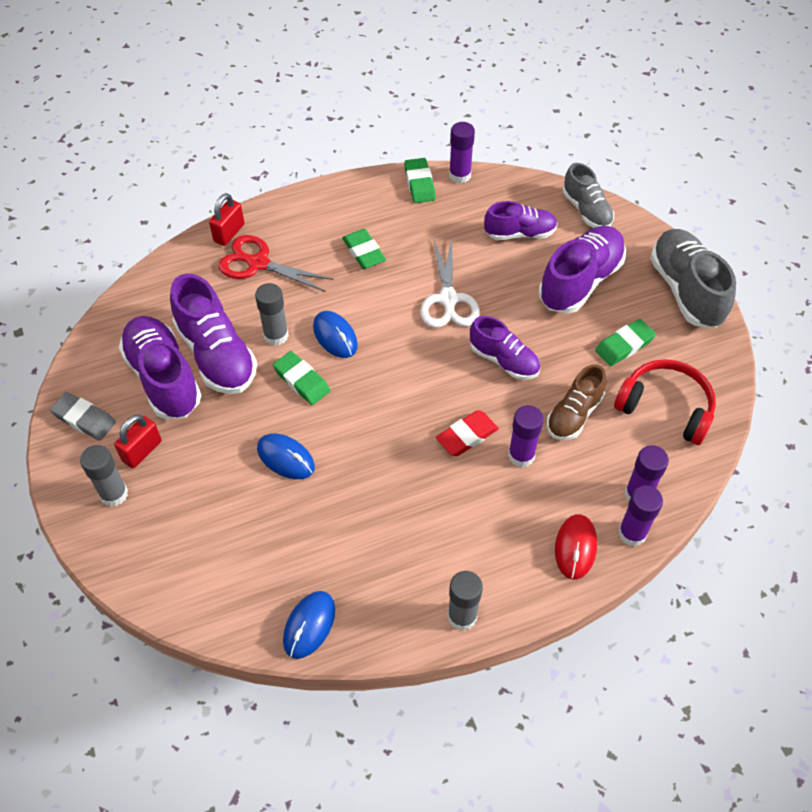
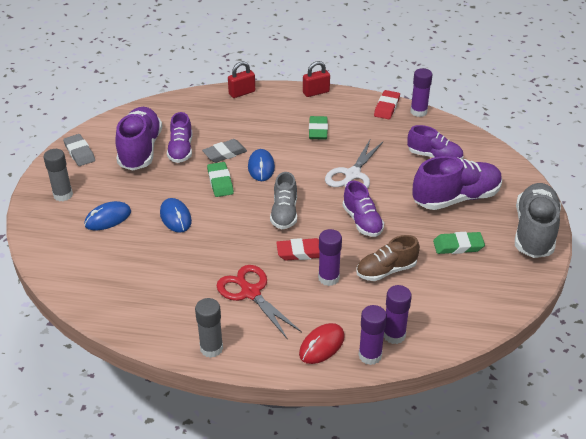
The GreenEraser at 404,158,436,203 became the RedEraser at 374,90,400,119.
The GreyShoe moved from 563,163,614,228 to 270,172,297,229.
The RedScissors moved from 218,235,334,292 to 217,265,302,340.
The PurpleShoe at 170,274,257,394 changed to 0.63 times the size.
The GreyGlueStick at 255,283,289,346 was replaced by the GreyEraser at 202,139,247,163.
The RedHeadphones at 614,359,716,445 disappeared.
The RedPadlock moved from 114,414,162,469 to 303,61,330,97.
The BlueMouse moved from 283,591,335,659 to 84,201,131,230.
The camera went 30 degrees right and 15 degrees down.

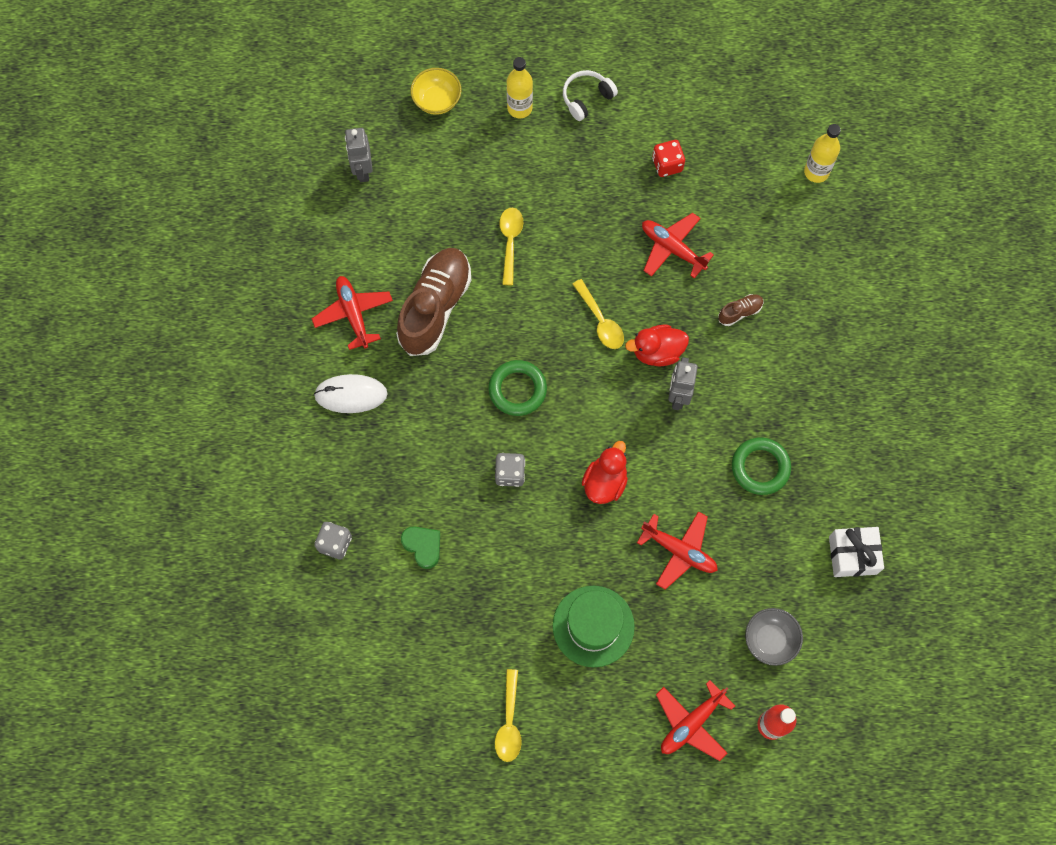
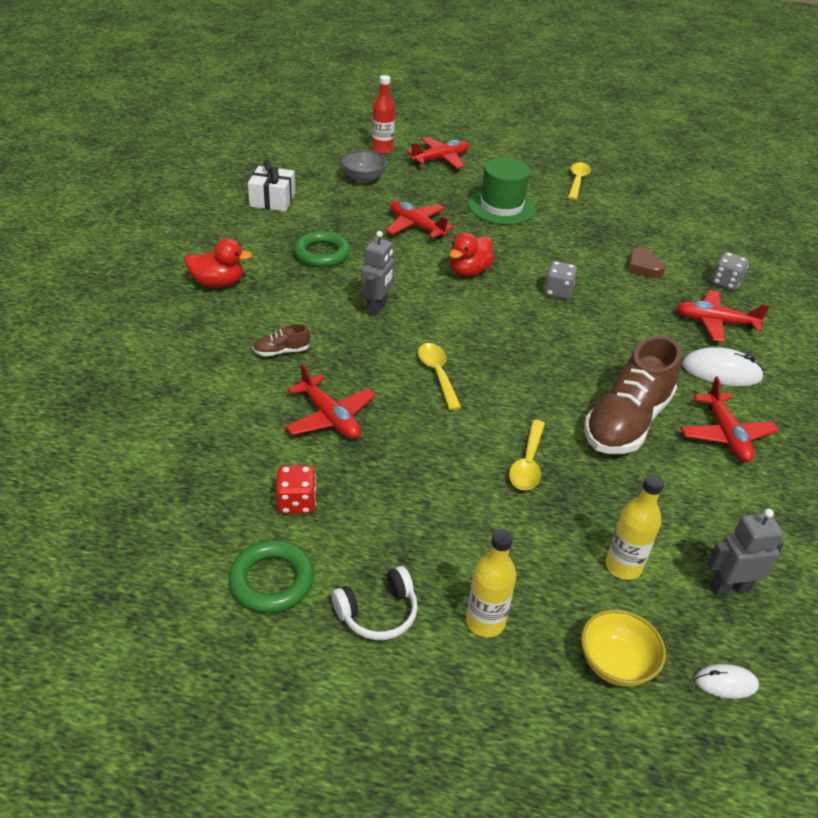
The YellowBottle moved from 804,124,841,183 to 605,474,664,580.
The GreyRobot at 345,128,373,182 turned 105 degrees counterclockwise.
The RedDuck moved from 625,325,689,366 to 185,238,252,288.
The GreenRing moved from 488,360,547,416 to 229,540,314,613.
The GreenHeart at 401,526,440,569 became the BrownHeart at 628,247,666,279.
The RedPlane at 677,290,770,342 appeared.
The WhiteMouse at 695,664,759,698 appeared.
The camera went 170 degrees left and 30 degrees down.

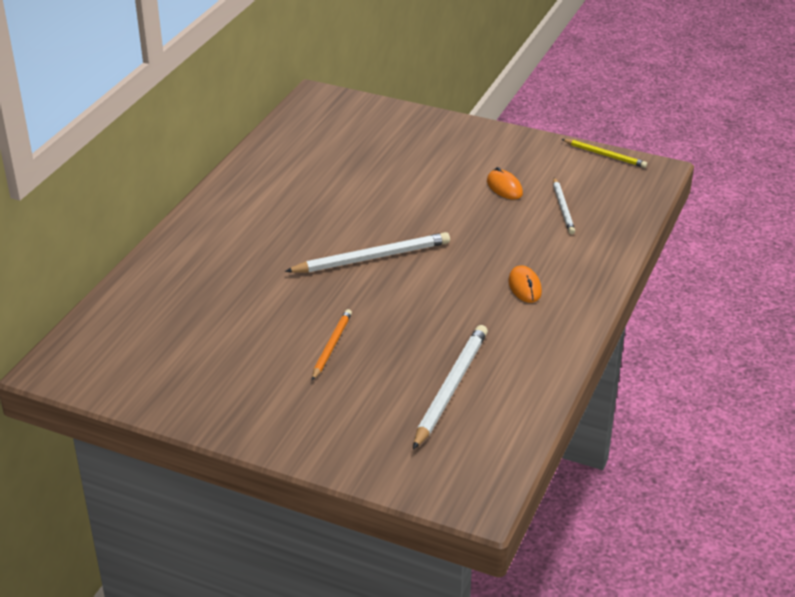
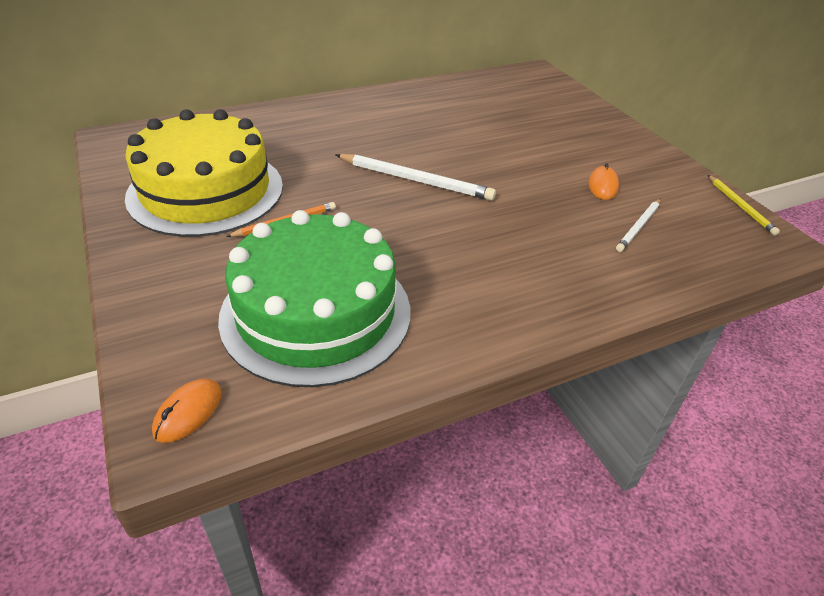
The OrangeMouse moved from 508,266,542,303 to 152,379,222,443.
The WhitePencil at 413,325,488,450 was replaced by the GreenCake at 218,210,411,387.
The YellowCake at 125,109,283,237 appeared.
The camera went 40 degrees right and 5 degrees up.

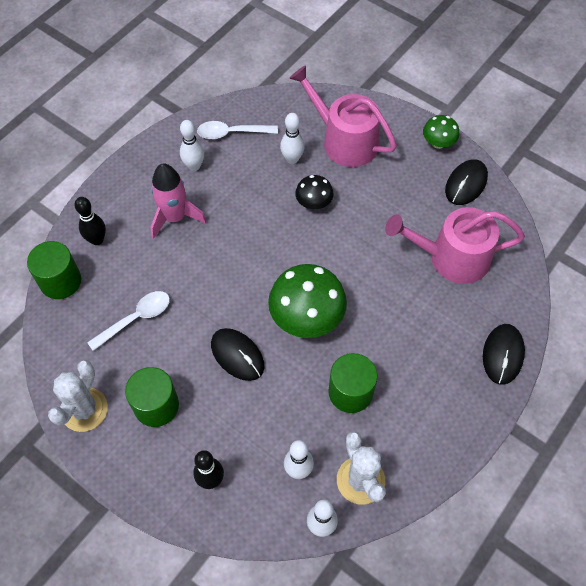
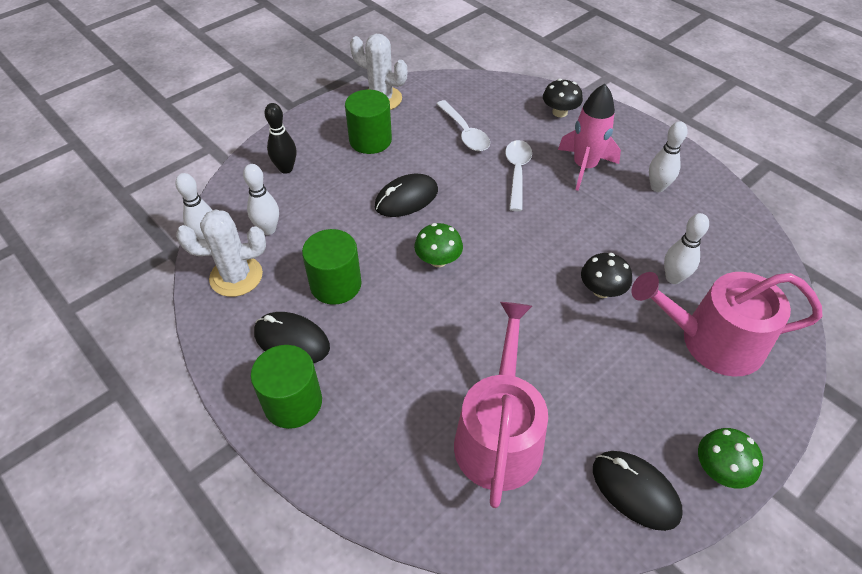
The PinkWateringCan at 289,65,397,167 turned 135 degrees counterclockwise.
The WhiteSpoon moved from 197,121,278,139 to 505,140,532,211.
The BlackBowlingPin at 75,197,106,245 was replaced by the BlackMushroom at 543,79,583,117.
The GreenCylinder moved from 27,241,81,299 to 250,345,322,429.
The GreenMushroom at 268,264,347,338 changed to 0.54 times the size.
The BlackMouse moved from 483,324,525,385 to 254,312,330,363.
The camera went 100 degrees right and 10 degrees down.

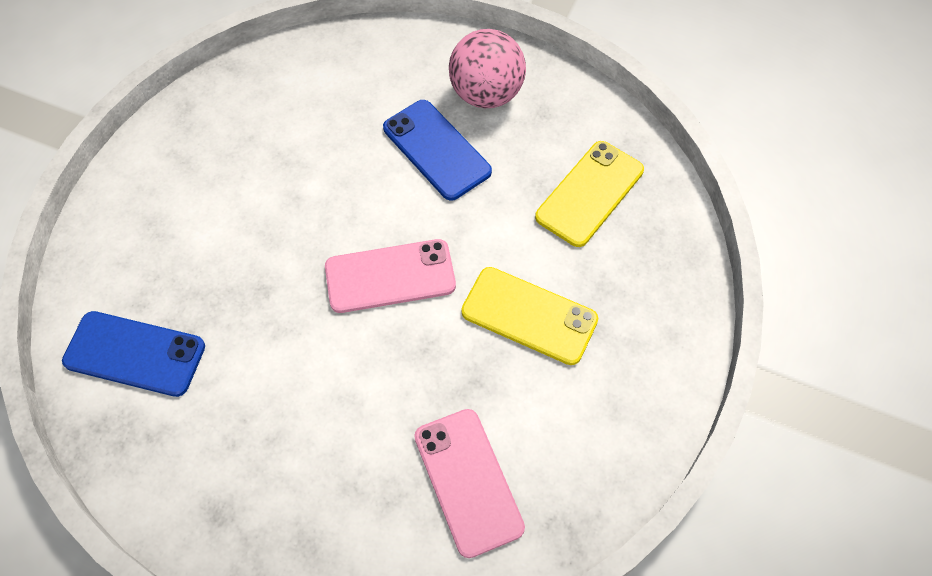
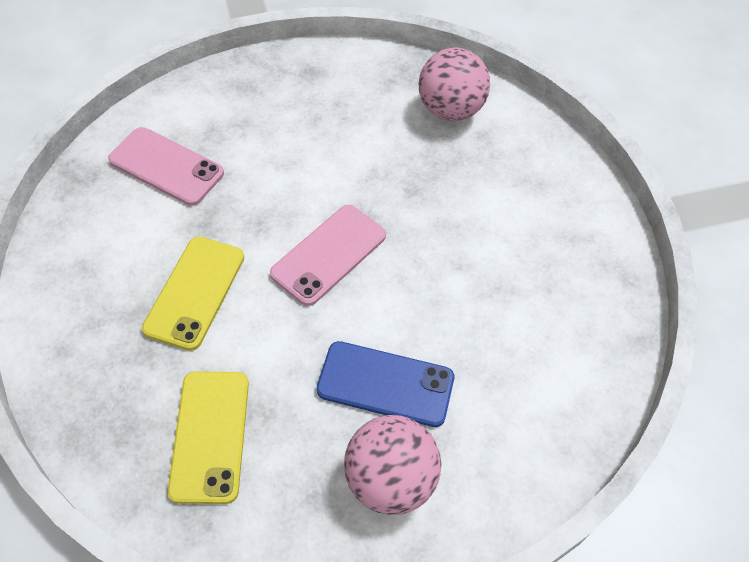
The YellowPhone at 461,267,598,365 turned 60 degrees counterclockwise.
The BluePhone at 62,311,205,397 was replaced by the PinkBall at 419,47,490,121.
The camera went 140 degrees right and 5 degrees down.

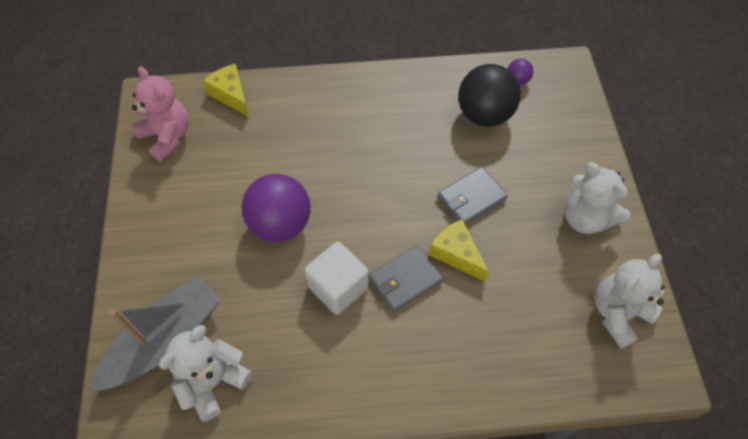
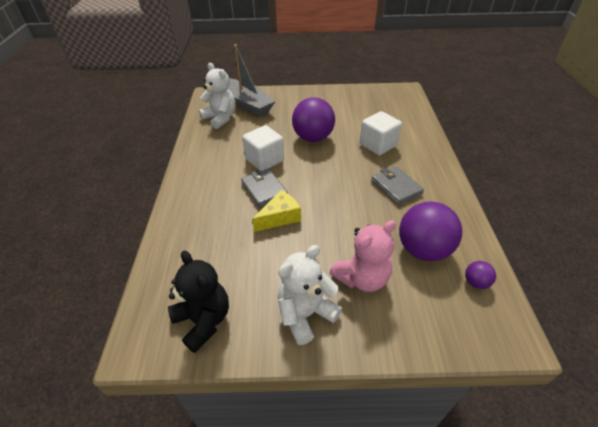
The YellowCheese at 203,64,249,117 disappeared.
The BlackBall at 458,64,521,127 became the PurpleBall at 399,201,462,261.
The PinkTeddyBear moved from 132,67,189,162 to 330,220,396,292.
The GreyWallet moved from 438,167,508,225 to 371,166,424,205.
The WhiteTeddyBear at 595,254,665,349 became the BlackTeddyBear at 168,251,229,353.
The WhiteCube at 360,111,402,155 appeared.
The camera went 95 degrees right and 15 degrees down.

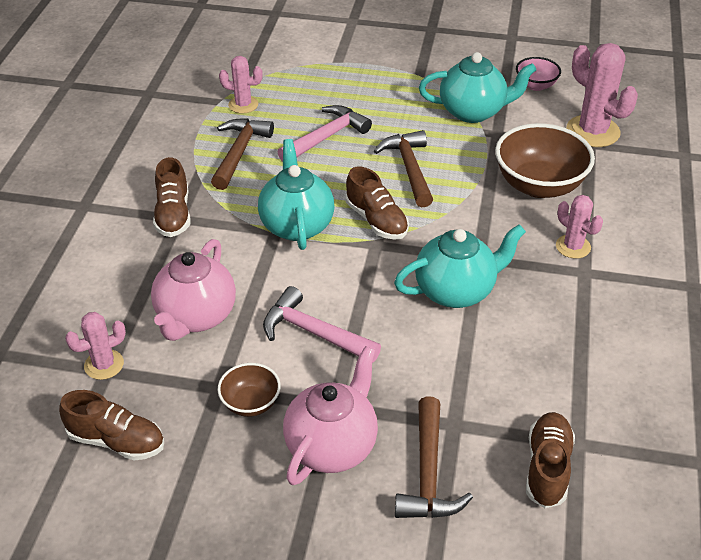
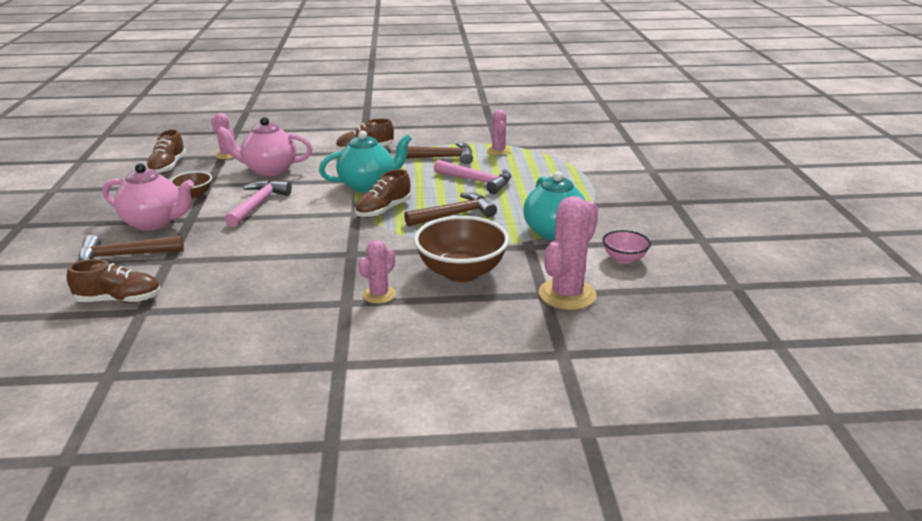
The TurquoiseTeapot at 394,224,526,308 disappeared.
The camera went 75 degrees right and 15 degrees down.

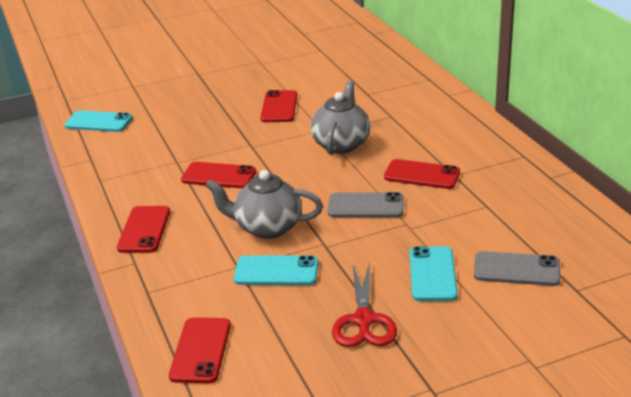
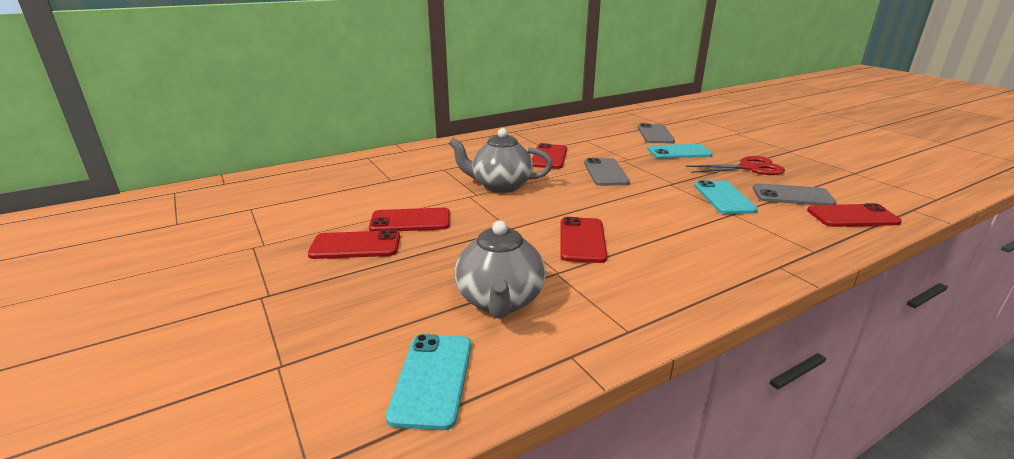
The GreyTeapot moved from 206,170,323,239 to 455,221,546,318.
The RedPhone moved from 117,206,170,253 to 308,230,400,259.
The GreyPhone at 753,183,837,205 appeared.
The camera went 100 degrees left and 5 degrees down.

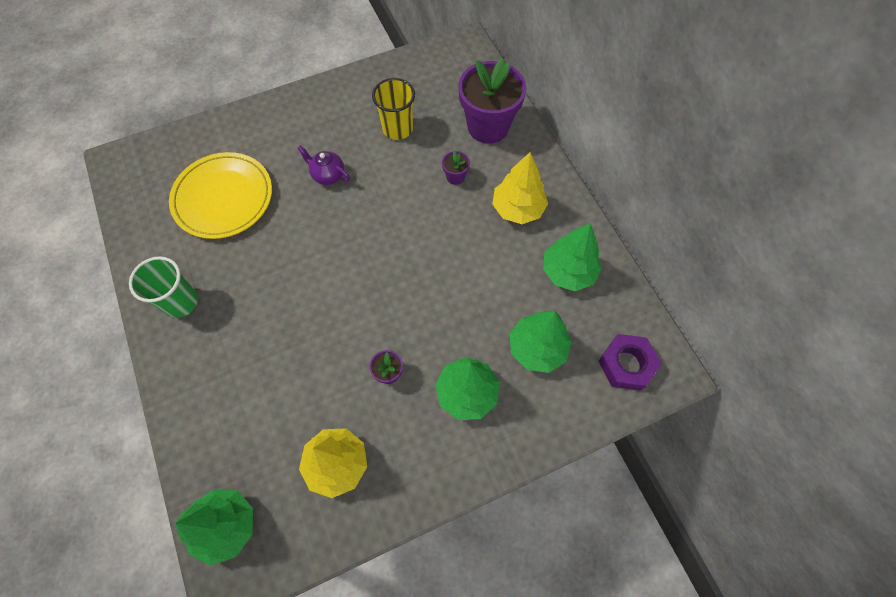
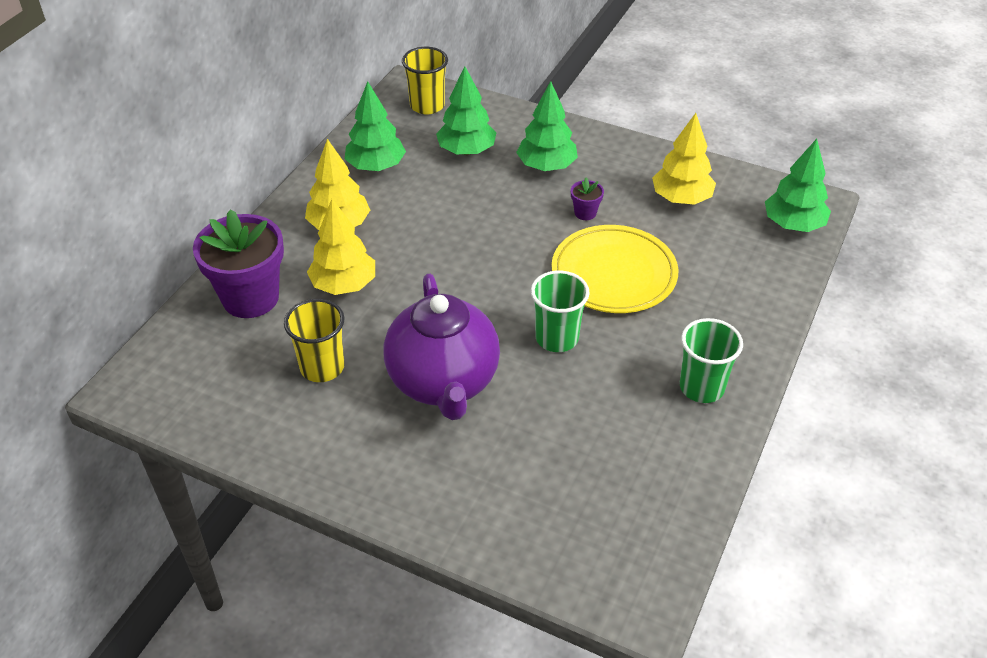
The PurpleTeapot at 297,146,350,185 changed to 2.37 times the size.
The PurpleFlowerPot at 442,150,470,185 was replaced by the YellowTree at 307,199,375,295.
The YellowPlate moved from 169,152,272,239 to 552,225,679,313.
The PurpleNut at 598,334,662,391 was replaced by the YellowCup at 402,47,448,115.
The GreenCup at 531,270,590,352 appeared.
The camera went 130 degrees left and 20 degrees down.

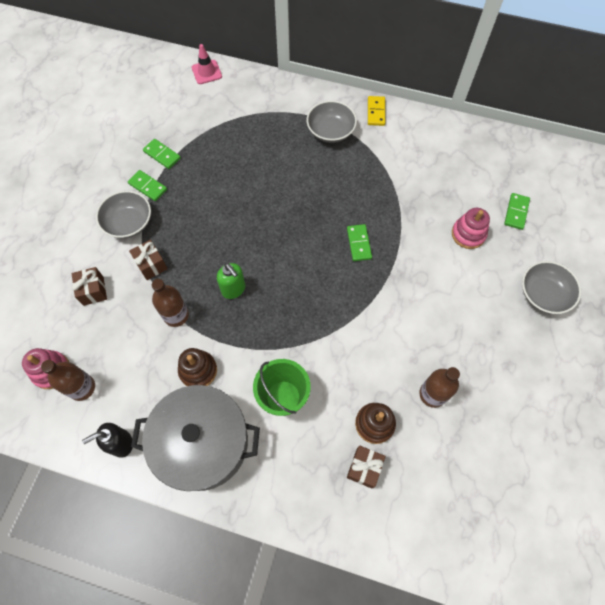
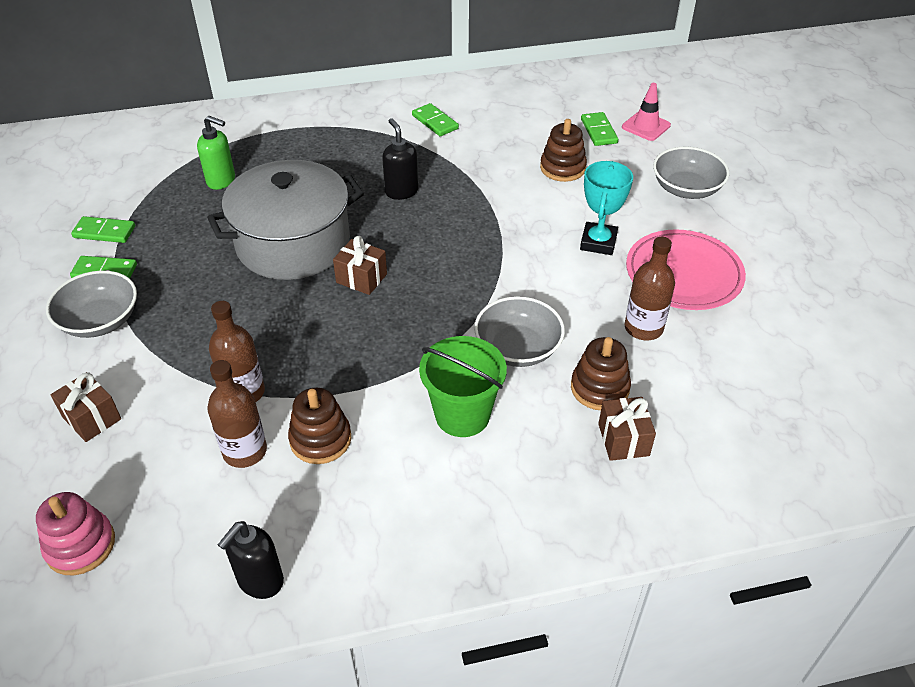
The PinkTrafficCone moved from 192,44,222,84 to 622,83,671,141.
The YellowDomino at 368,96,385,126 disappeared.
The GreyBowl moved from 307,101,357,143 to 474,296,565,367.
The PinkStackingToy at 452,208,490,249 became the BrownStackingToy at 540,119,587,182.
The GreenDomino moved from 347,224,372,261 to 412,103,459,136.
The BrownGift moved from 129,240,168,280 to 333,236,387,295.
The GreenSoapDispenser moved from 217,263,245,299 to 197,116,235,190.
The BrownBottle moved from 41,360,95,401 to 207,360,267,468.
The GreyPot moved from 131,385,260,491 to 207,160,364,280.
The BlackSoapDispenser at 382,118,418,200 appeared.
The TurquoiseTrophy at 580,161,633,255 appeared.
The PinkPlate at 626,229,746,310 appeared.
The camera went 30 degrees left and 20 degrees down.

